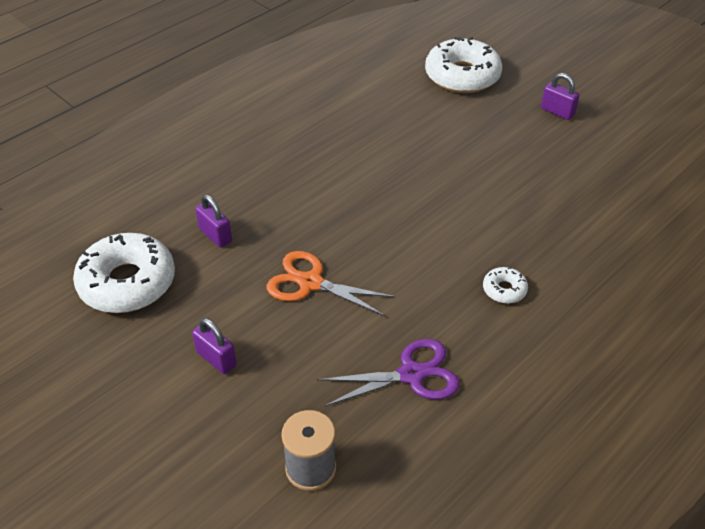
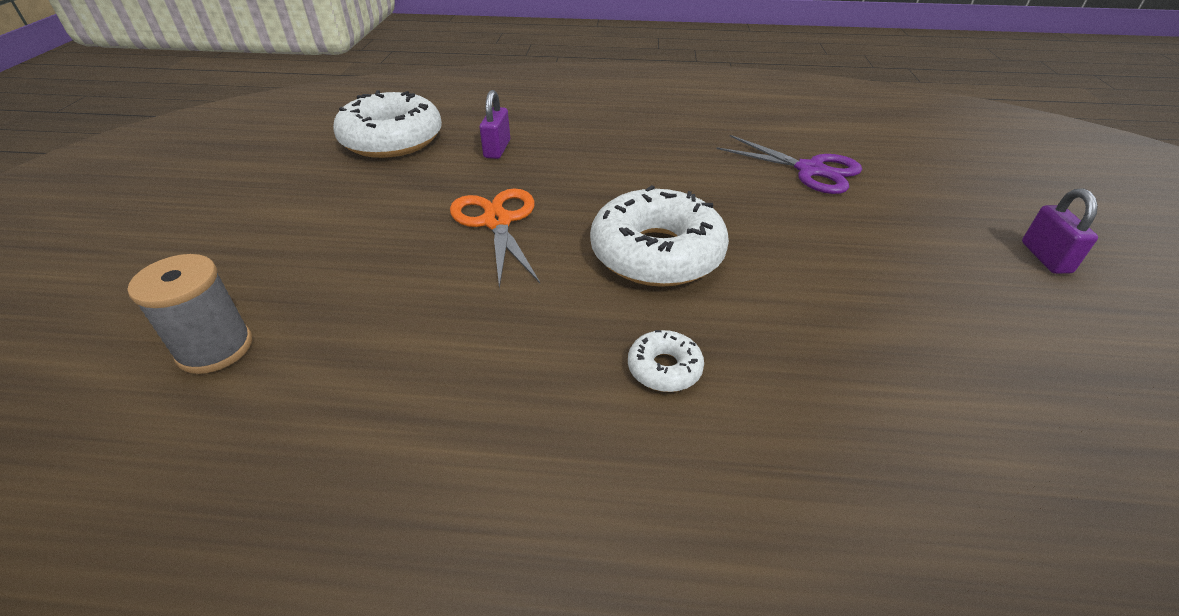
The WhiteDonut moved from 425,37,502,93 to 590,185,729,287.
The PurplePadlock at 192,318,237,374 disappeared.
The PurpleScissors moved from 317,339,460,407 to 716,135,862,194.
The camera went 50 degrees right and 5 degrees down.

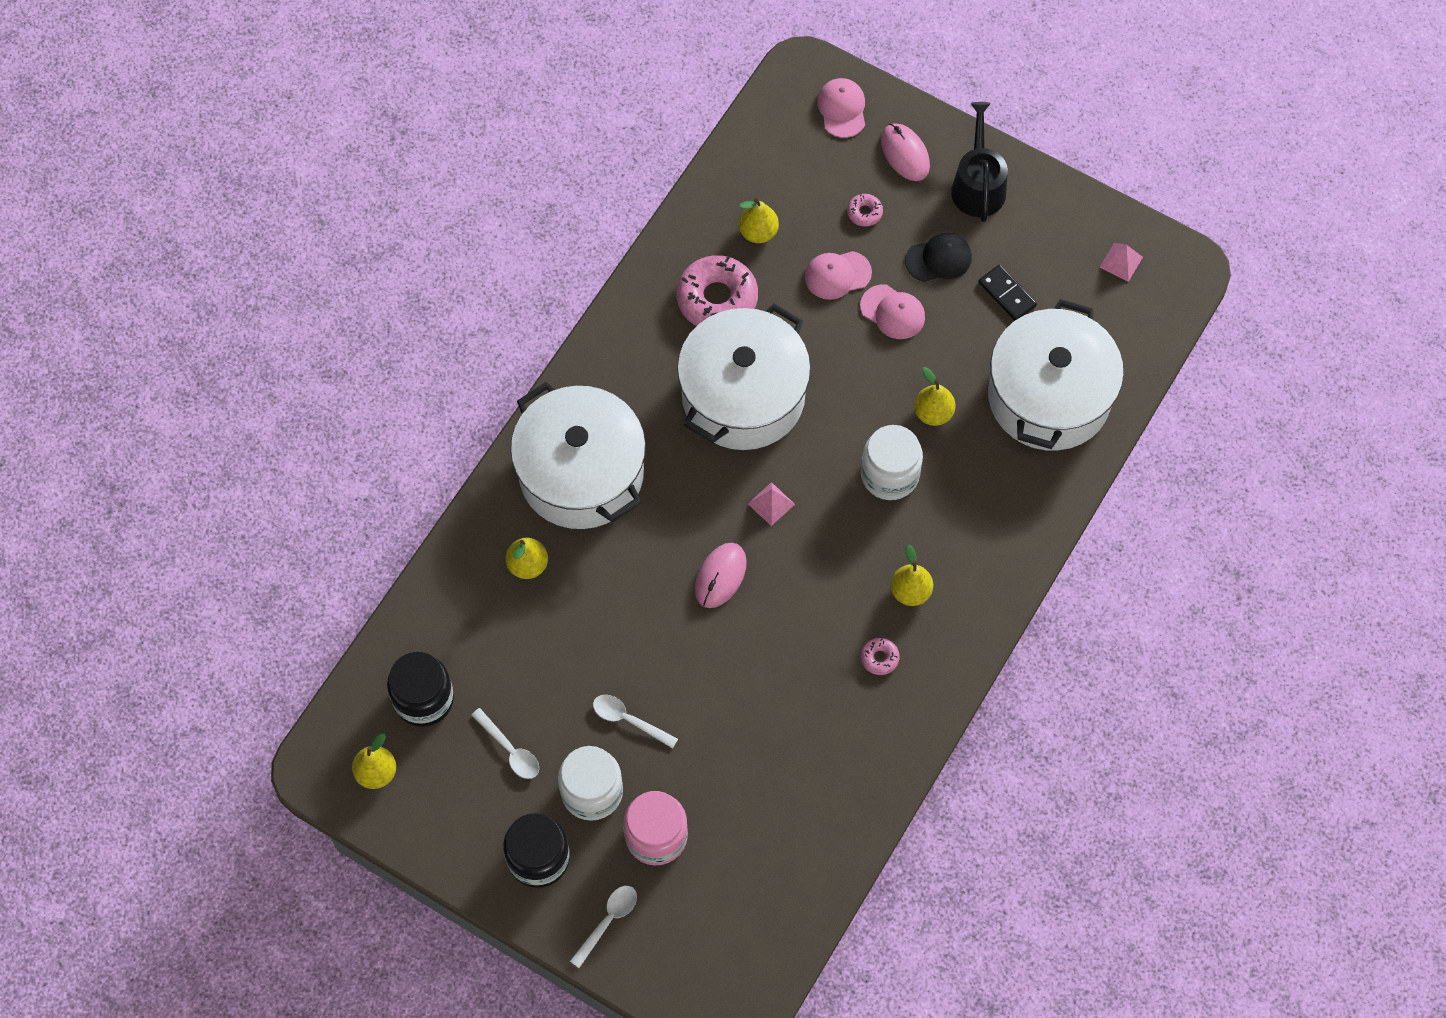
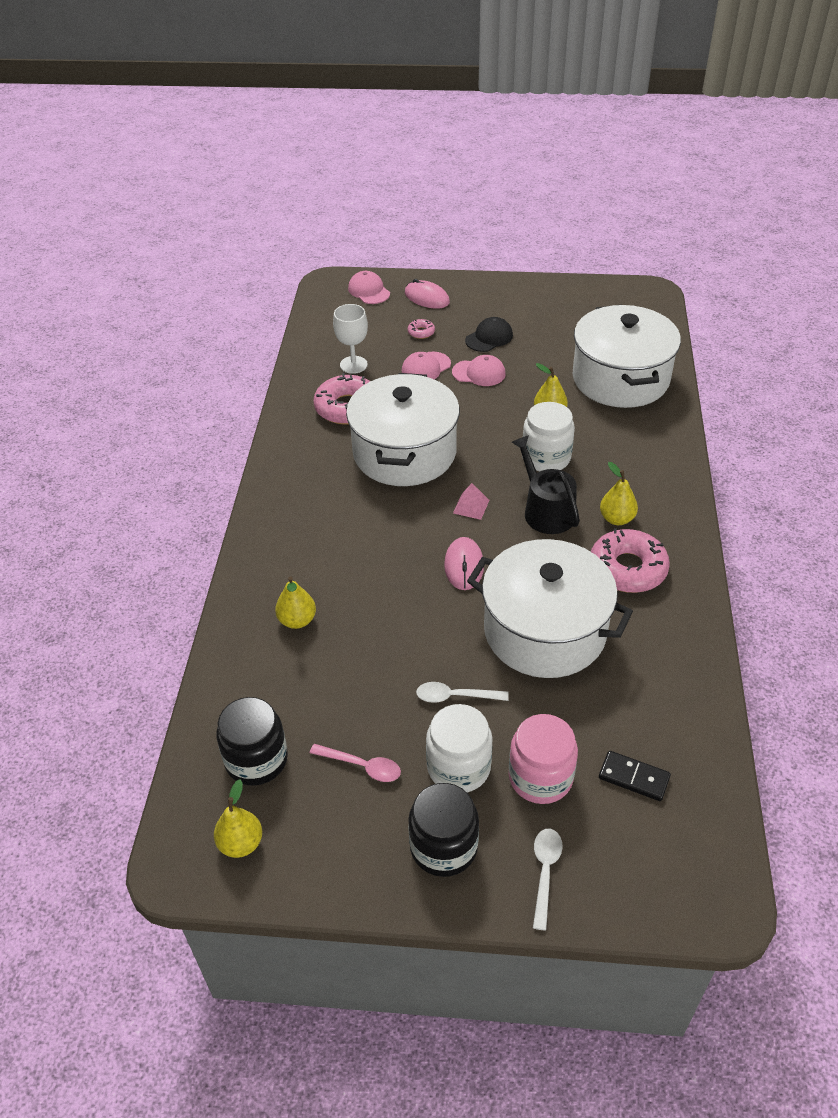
The BlackWateringCan moved from 951,102,1008,222 to 511,435,580,534.
The YellowPear at 739,198,779,243 was replaced by the WhiteGoblet at 333,304,368,374.
The PinkPyramid at 1100,243,1143,282 disappeared.
The BlackDomino moved from 979,265,1037,321 to 599,751,671,801.
The WhitePot moved from 510,382,646,529 to 467,539,633,678.
The PinkDonut at 861,638,900,675 changed to 2.25 times the size.
The WhiteSpoon at 471,708,539,779 became the PinkSpoon at 310,744,401,782.
The camera went 25 degrees left and 20 degrees down.

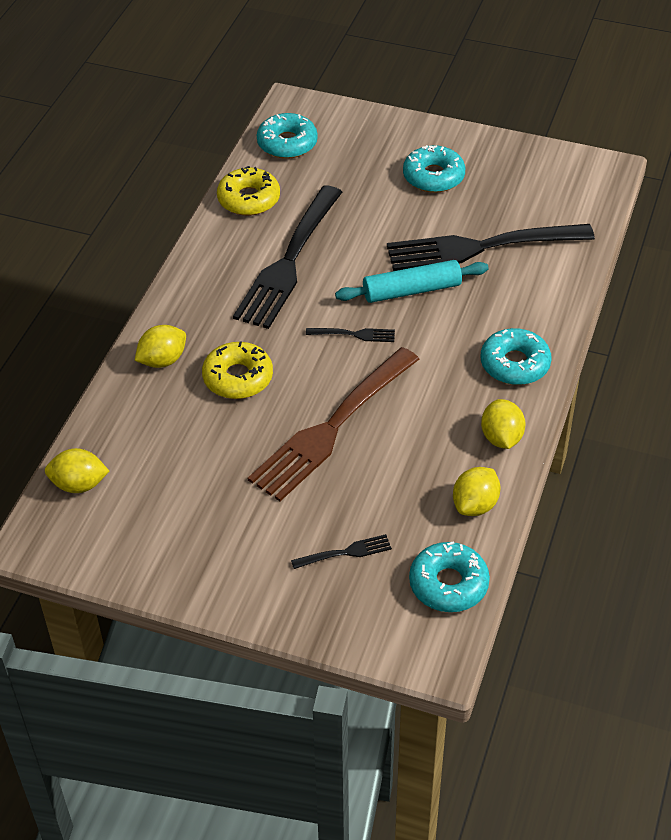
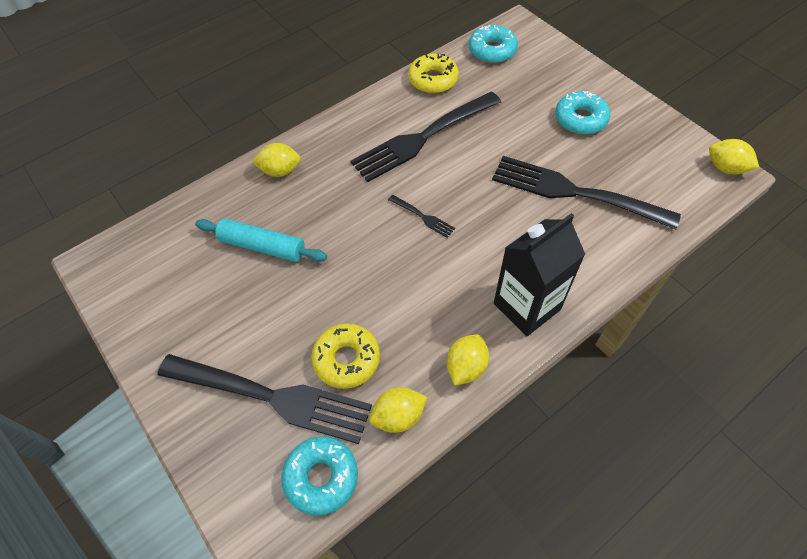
The TurquoiseRollingPin moved from 335,260,489,303 to 195,219,327,262.
The TurquoiseDonut at 481,328,552,385 was replaced by the BlackCarton at 494,213,586,336.
The YellowDonut moved from 202,341,273,399 to 311,323,380,389.
The BrownFork at 248,347,419,501 disappeared.
The YellowLemon moved from 45,448,109,493 to 709,139,759,175.
The BlackFork at 291,534,392,569 changed to 2.45 times the size.
The camera went 35 degrees right and 10 degrees up.

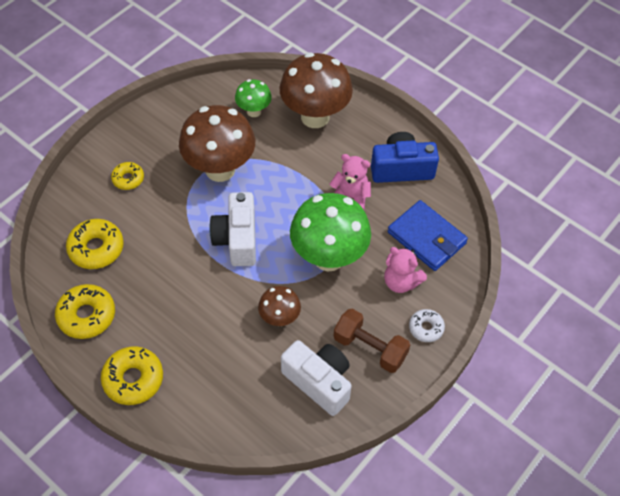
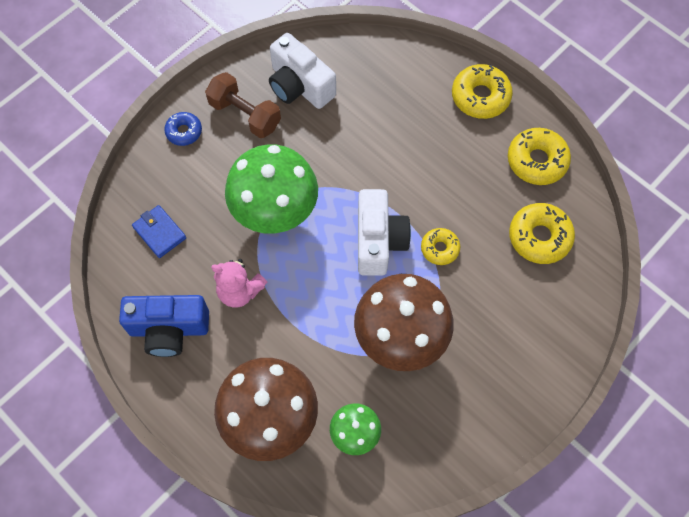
The YellowDonut moved from 111,162,144,190 to 421,228,460,265.
The BlueWallet at 388,200,468,271 changed to 0.61 times the size.
The PinkTeddyBear at 384,247,427,293 disappeared.
The BrownMushroom at 258,286,301,326 disappeared.
The WhiteDonut at 409,309,445,342 became the BlueDonut at 164,112,202,146.
The camera went 175 degrees left and 10 degrees up.

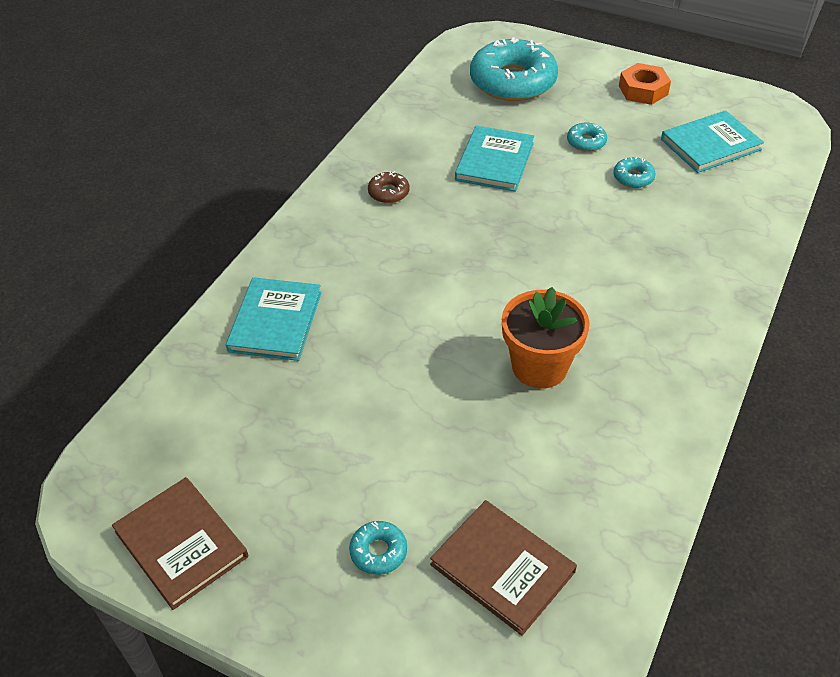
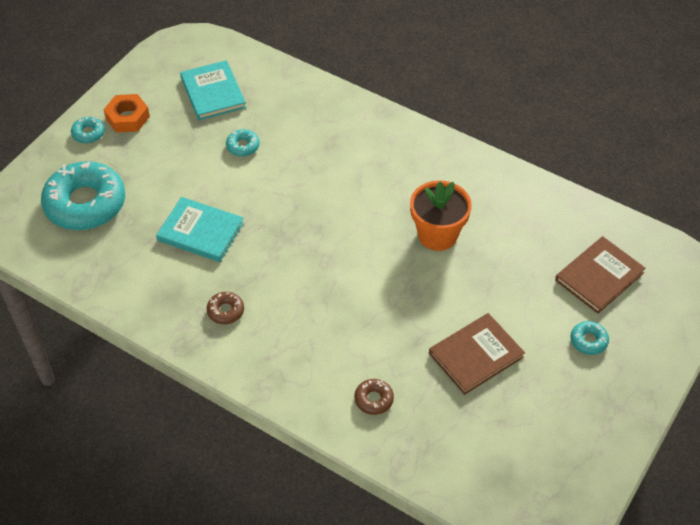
The TurquoiseDonut moved from 567,123,607,152 to 71,117,105,144.
The TurquoiseBook at 226,277,321,361 was replaced by the BrownDonut at 354,379,394,415.
The BrownBook moved from 112,477,248,610 to 429,313,525,395.
The camera went 85 degrees left and 5 degrees up.

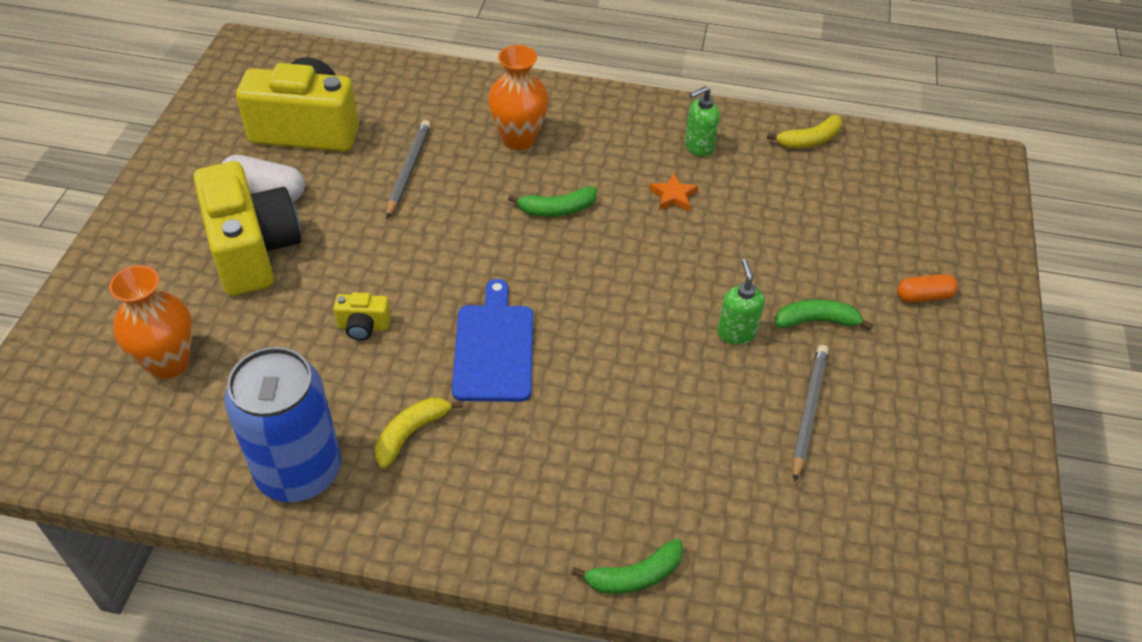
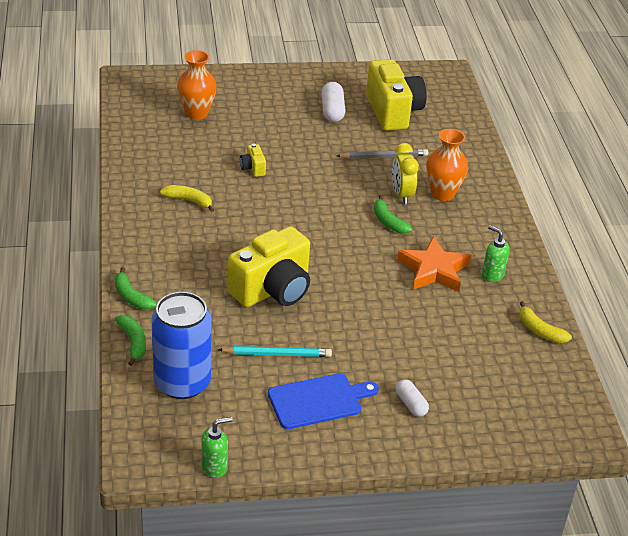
The YellowCamera moved from 193,161,301,296 to 228,226,310,307.
The OrangeStar at 649,173,698,211 changed to 2.09 times the size.
The GreenSoapDispenser moved from 717,259,765,345 to 201,417,233,478.
The OrangeCapsule at 897,274,958,303 became the WhiteCapsule at 396,379,429,417.
The BlueCuttingBoard moved from 452,279,533,402 to 268,373,379,429.
The GreenBanana moved from 774,299,873,330 to 115,315,146,366.
The GreyPencil at 793,345,829,482 became the TurquoisePencil at 218,346,332,357.
The BlueCan moved from 224,347,341,502 to 152,292,212,399.
The YellowClock at 392,143,419,204 appeared.
The camera went 70 degrees right and 10 degrees down.

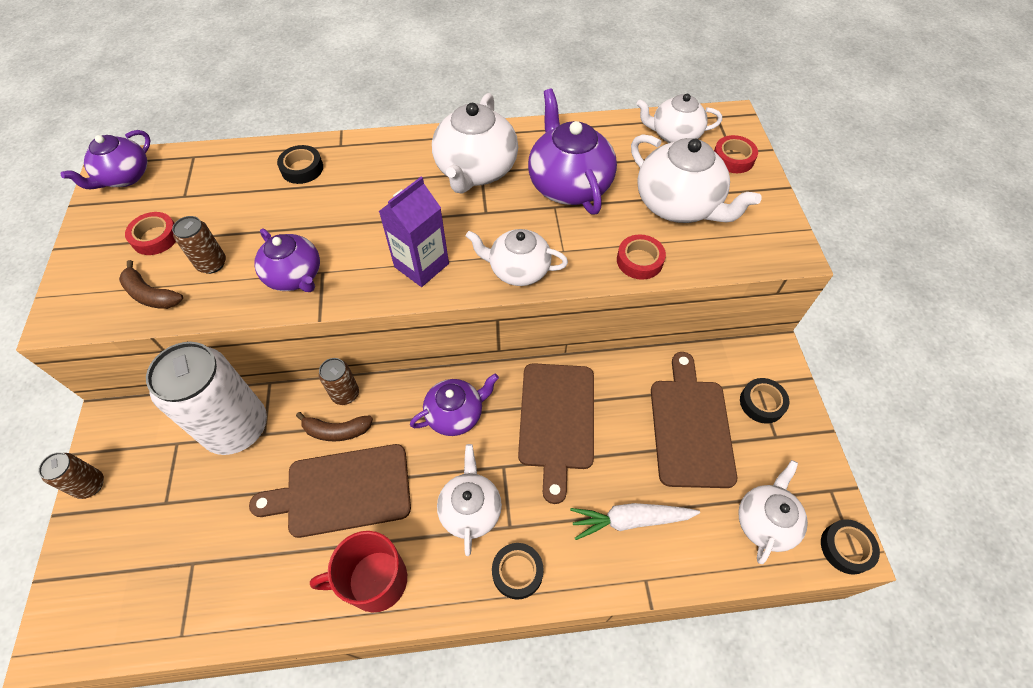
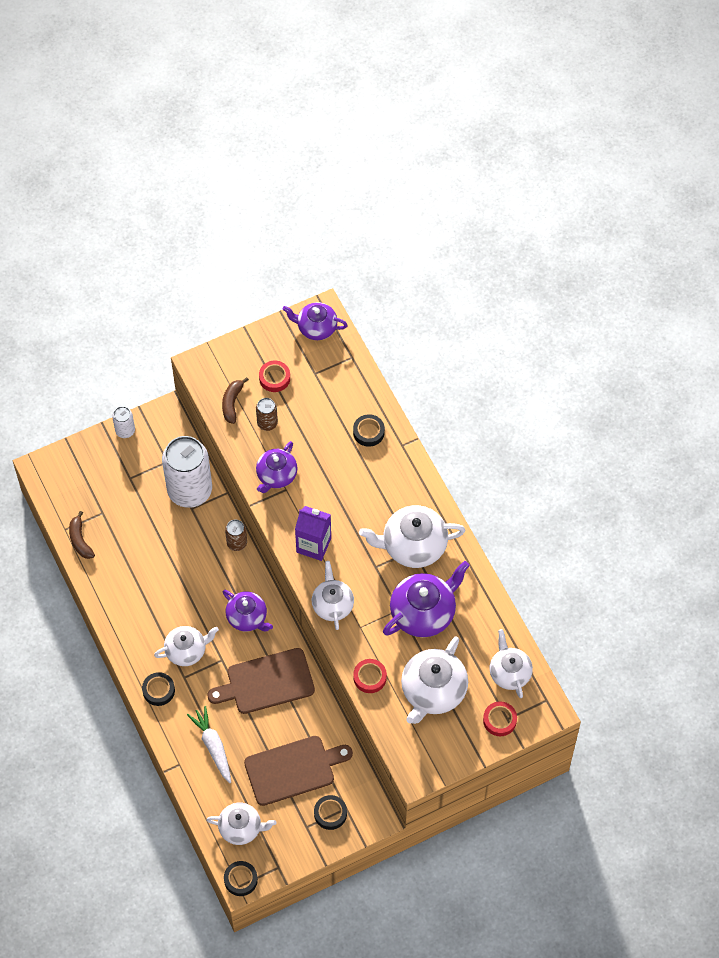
The BrownBanana moved from 296,412,373,441 to 69,511,95,559.
The BrownCuttingBoard at 249,444,411,538 disappeared.
The BrownCan at 38,452,104,499 became the WhiteCan at 112,406,135,438.
The RedMug at 310,531,407,612 disappeared.
The camera went 70 degrees right and 5 degrees up.

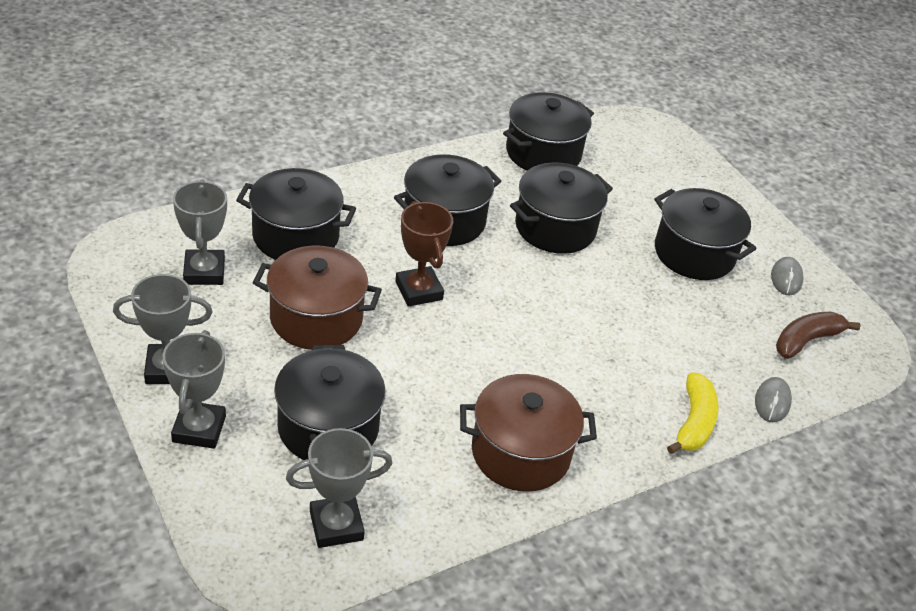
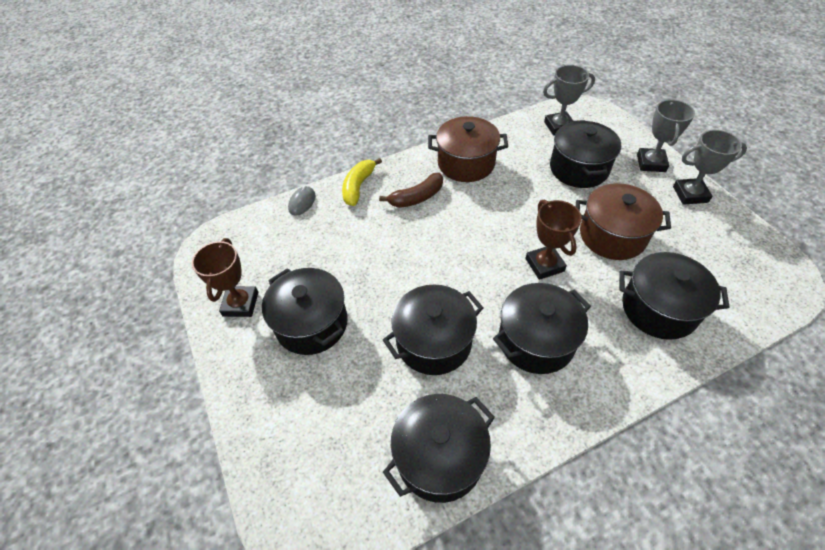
The GreyTrophy at 173,180,227,285 disappeared.
The GreyMouse at 771,257,803,295 was replaced by the BrownTrophy at 192,238,258,317.
The BrownBanana moved from 776,312,860,359 to 379,173,443,208.
The camera went 170 degrees left and 10 degrees up.

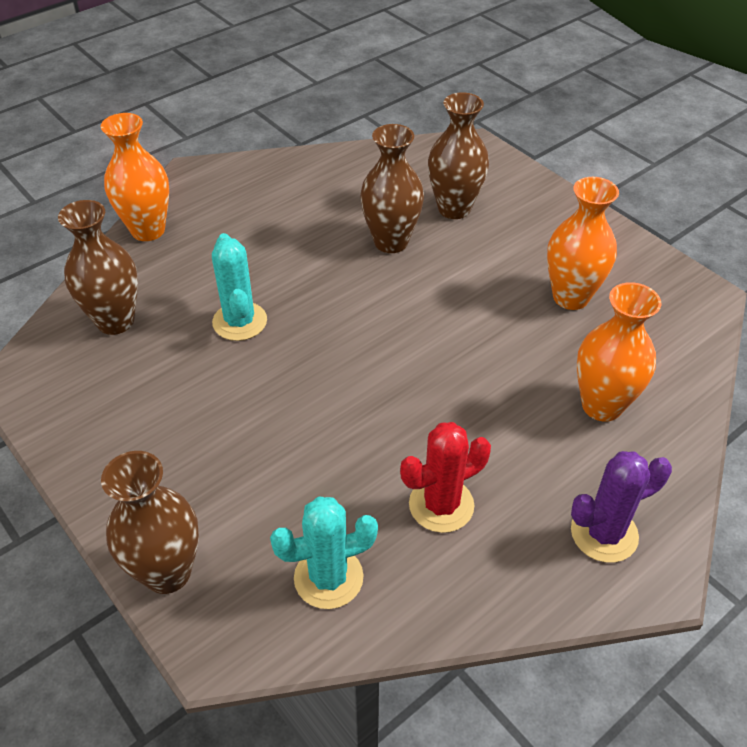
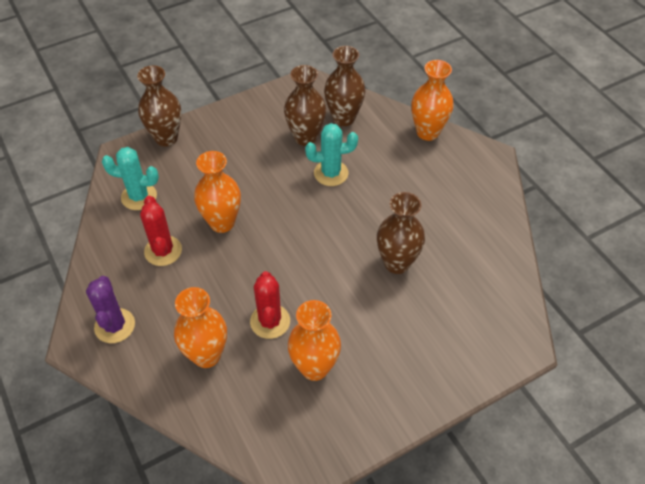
The BrownVase moved from 428,92,489,219 to 284,65,326,146.
The TurquoiseCactus at 270,497,378,609 turned 75 degrees counterclockwise.
The OrangeVase at 194,151,241,233 appeared.
The RedCactus at 250,271,290,339 appeared.
The camera went 100 degrees right and 5 degrees up.

